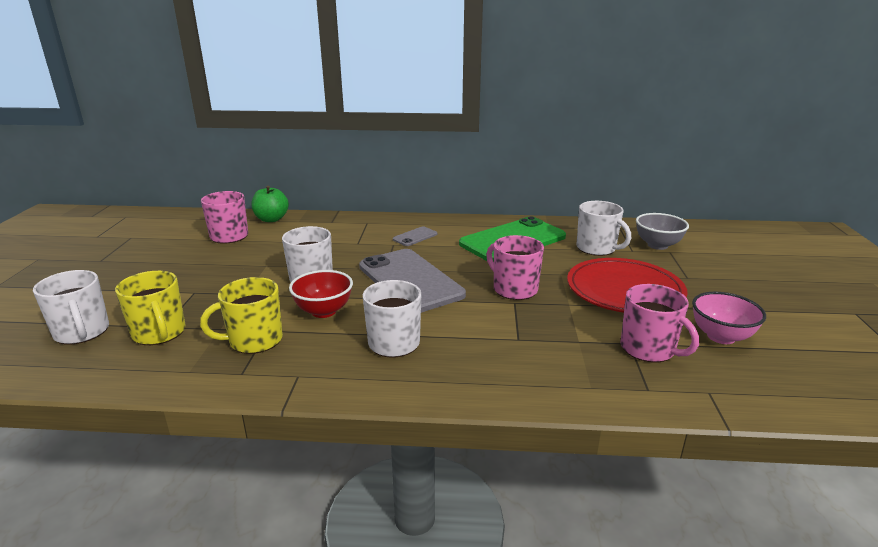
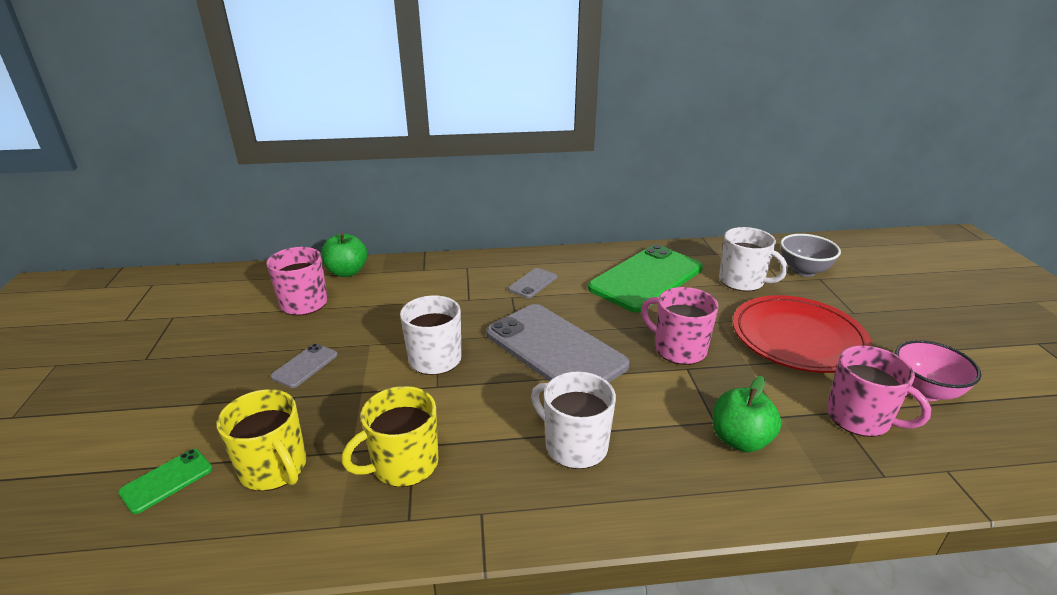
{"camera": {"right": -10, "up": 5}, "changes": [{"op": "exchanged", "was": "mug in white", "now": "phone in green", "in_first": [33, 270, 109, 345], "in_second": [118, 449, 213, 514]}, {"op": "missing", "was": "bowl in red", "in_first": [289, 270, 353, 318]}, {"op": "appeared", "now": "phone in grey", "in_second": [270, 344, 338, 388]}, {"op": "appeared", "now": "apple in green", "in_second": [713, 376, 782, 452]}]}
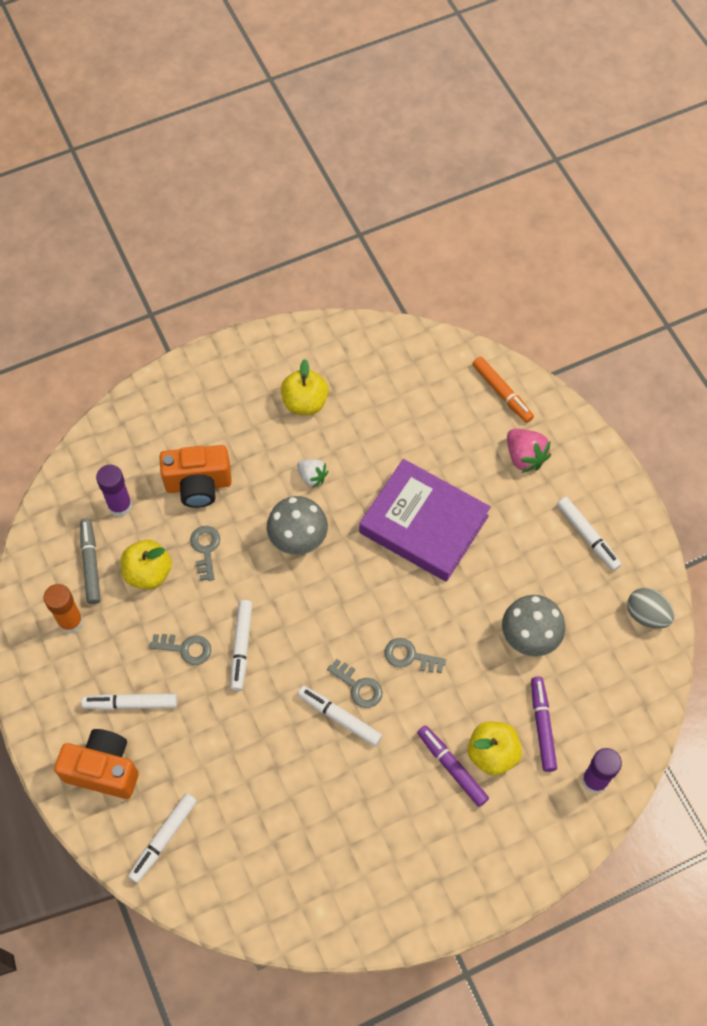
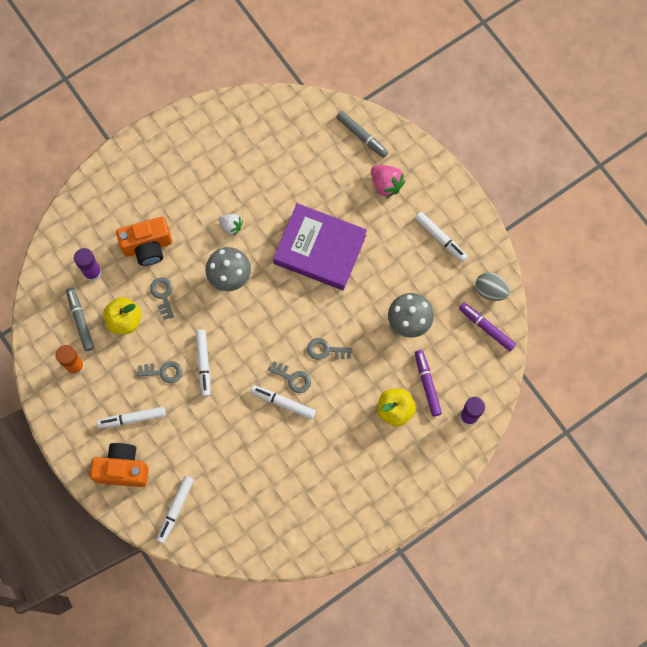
{"camera": {"right": -10, "up": 10}, "changes": [{"op": "missing", "was": "apple in yellow", "in_first": [281, 359, 329, 415]}, {"op": "relocated", "was": "marker in purple", "in_first": [417, 725, 489, 807], "in_second": [459, 303, 516, 351]}, {"op": "colour", "was": "marker in orange", "now": "marker in grey", "in_first": [472, 356, 534, 423], "in_second": [336, 111, 388, 158]}]}
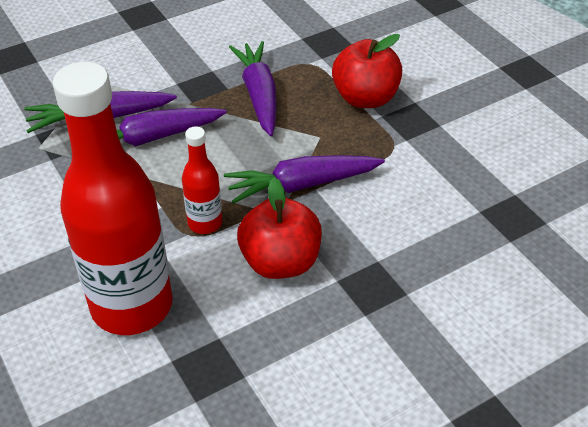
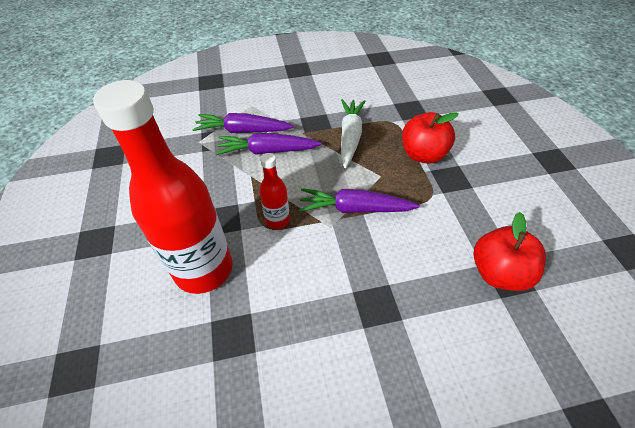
{"camera": {"right": 20, "up": 5}, "changes": [{"op": "colour", "was": "carrot in purple", "now": "carrot in white", "in_first": [229, 41, 277, 136], "in_second": [341, 99, 366, 168]}, {"op": "relocated", "was": "apple in red", "in_first": [237, 177, 322, 279], "in_second": [473, 212, 546, 291]}]}
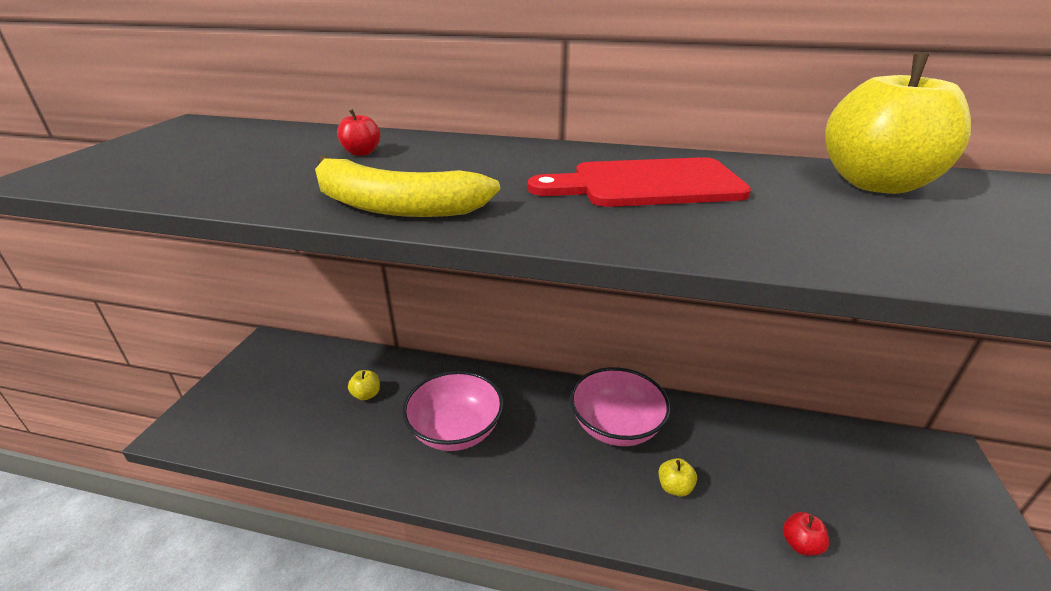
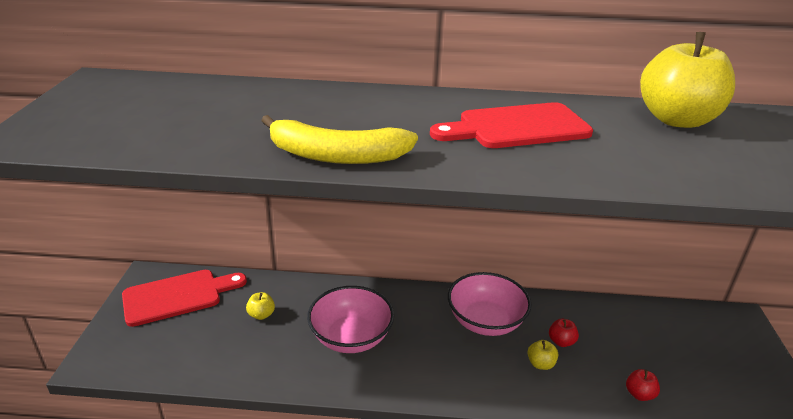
{"camera": {"right": -10, "up": 0}, "changes": [{"op": "relocated", "was": "apple in red", "in_first": [337, 109, 380, 156], "in_second": [549, 319, 579, 347]}, {"op": "appeared", "now": "cutting board in red", "in_second": [122, 270, 247, 327]}]}
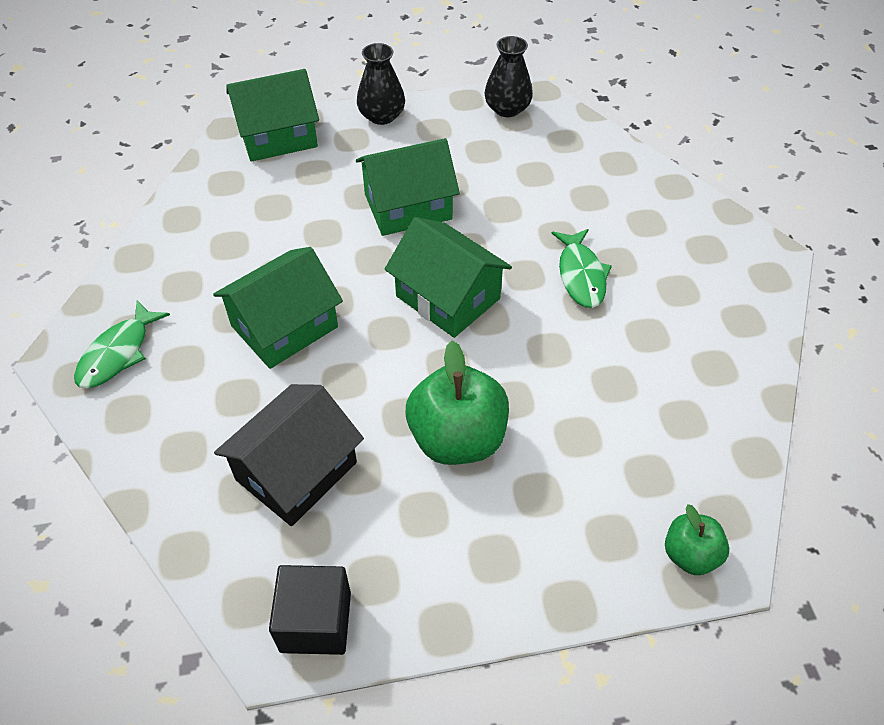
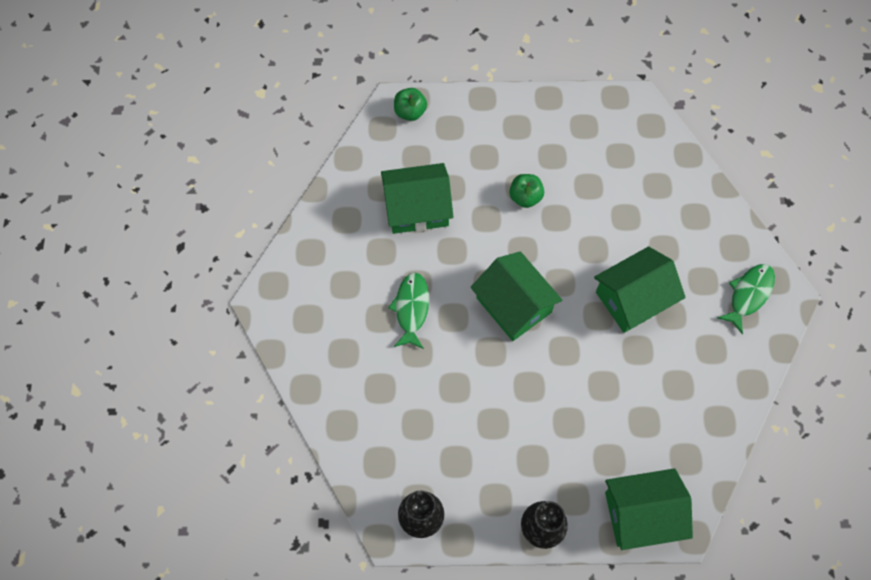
{"camera": {"right": -170, "up": 15}, "changes": [{"op": "missing", "was": "house in black", "in_first": [214, 384, 364, 526]}, {"op": "missing", "was": "cube in black", "in_first": [269, 565, 351, 655]}, {"op": "relocated", "was": "house in green", "in_first": [356, 138, 460, 236], "in_second": [381, 163, 454, 234]}, {"op": "size", "was": "apple in green", "in_first": [406, 341, 509, 465], "in_second": [509, 174, 544, 208], "ratio": 0.55}]}
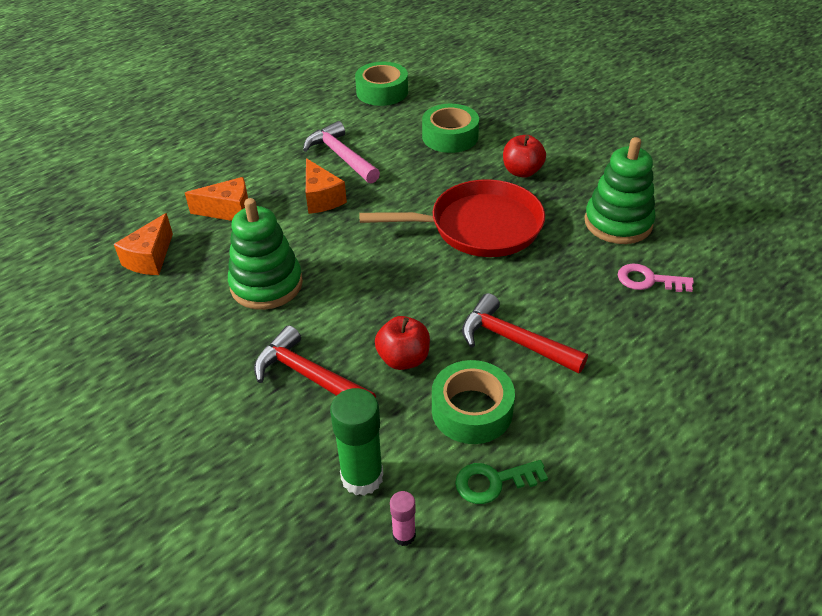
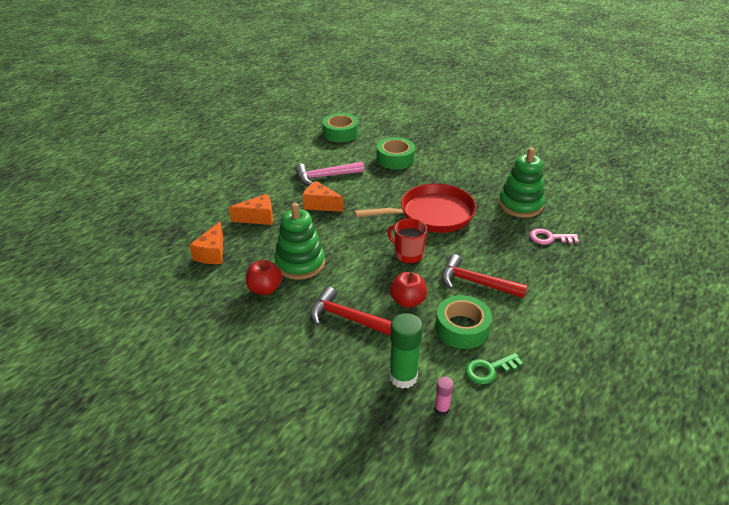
{"camera": {"right": -10, "up": -5}, "changes": [{"op": "spun", "was": "hammer in pink", "in_first": [303, 121, 380, 184], "in_second": [295, 161, 364, 186], "clockwise": -60}, {"op": "spun", "was": "cheese in orange", "in_first": [306, 158, 347, 214], "in_second": [303, 181, 344, 212], "clockwise": 150}, {"op": "relocated", "was": "apple in red", "in_first": [503, 135, 546, 178], "in_second": [246, 260, 282, 295]}, {"op": "appeared", "now": "mug in red", "in_second": [388, 218, 427, 264]}]}
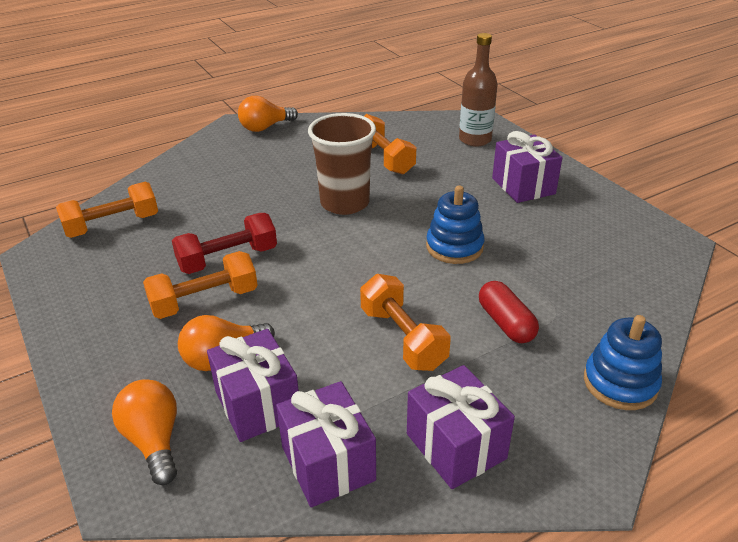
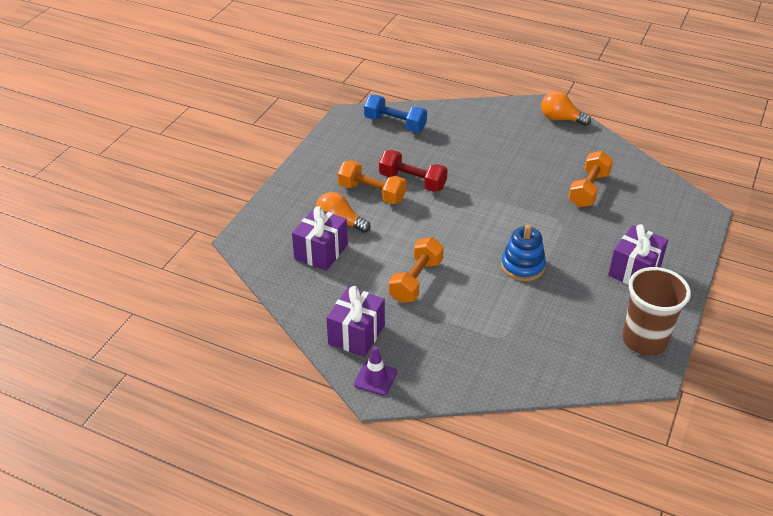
{"camera": {"right": 55, "up": 5}, "changes": [{"op": "colour", "was": "dumbbell in orange", "now": "dumbbell in blue", "in_first": [56, 182, 158, 238], "in_second": [364, 95, 427, 132]}, {"op": "missing", "was": "light bulb in orange", "in_first": [112, 379, 177, 485]}, {"op": "missing", "was": "gift in purple", "in_first": [276, 381, 376, 507]}, {"op": "relocated", "was": "cup in brown", "in_first": [308, 113, 376, 215], "in_second": [623, 267, 691, 356]}, {"op": "missing", "was": "bottle in brown", "in_first": [459, 33, 498, 147]}, {"op": "missing", "was": "capsule in red", "in_first": [479, 281, 539, 343]}, {"op": "missing", "was": "stacking toy in blue", "in_first": [584, 315, 662, 410]}, {"op": "appeared", "now": "traffic cone in purple", "in_second": [354, 346, 397, 395]}]}
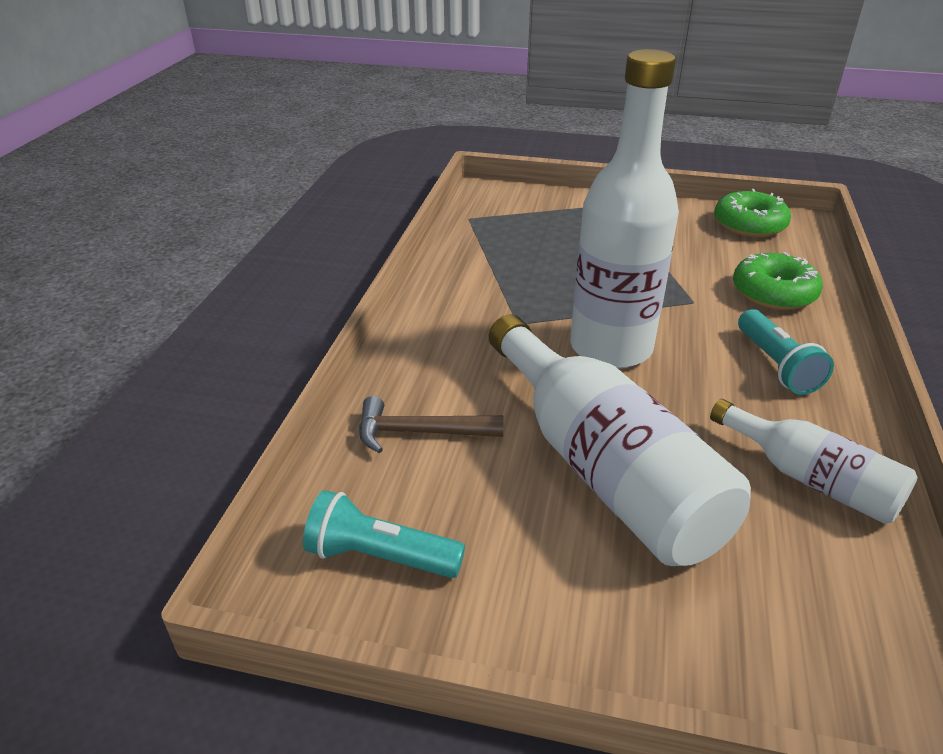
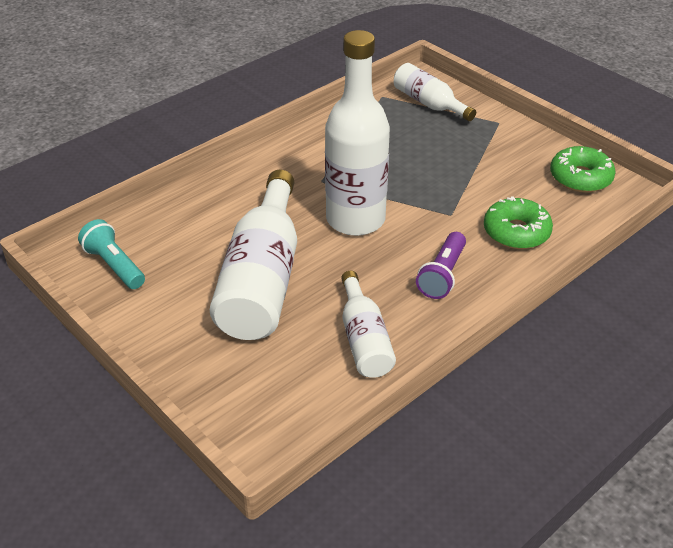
{"camera": {"right": 35, "up": 5}, "changes": [{"op": "missing", "was": "hammer in brown", "in_first": [359, 396, 504, 453]}, {"op": "colour", "was": "flashlight in turquoise", "now": "flashlight in purple", "in_first": [738, 309, 834, 395], "in_second": [416, 232, 466, 299]}, {"op": "appeared", "now": "bottle in white", "in_second": [394, 63, 476, 121]}]}
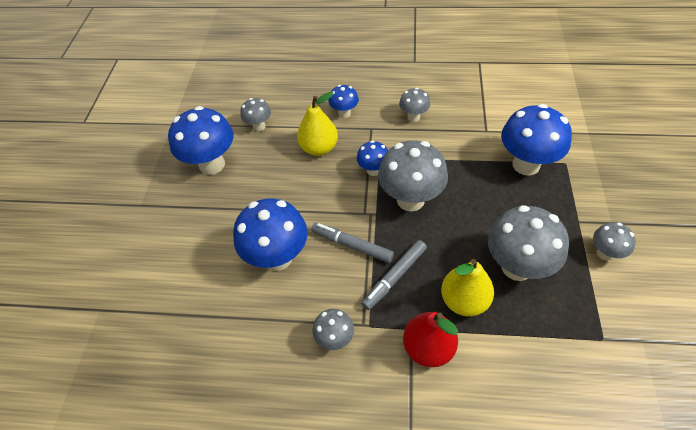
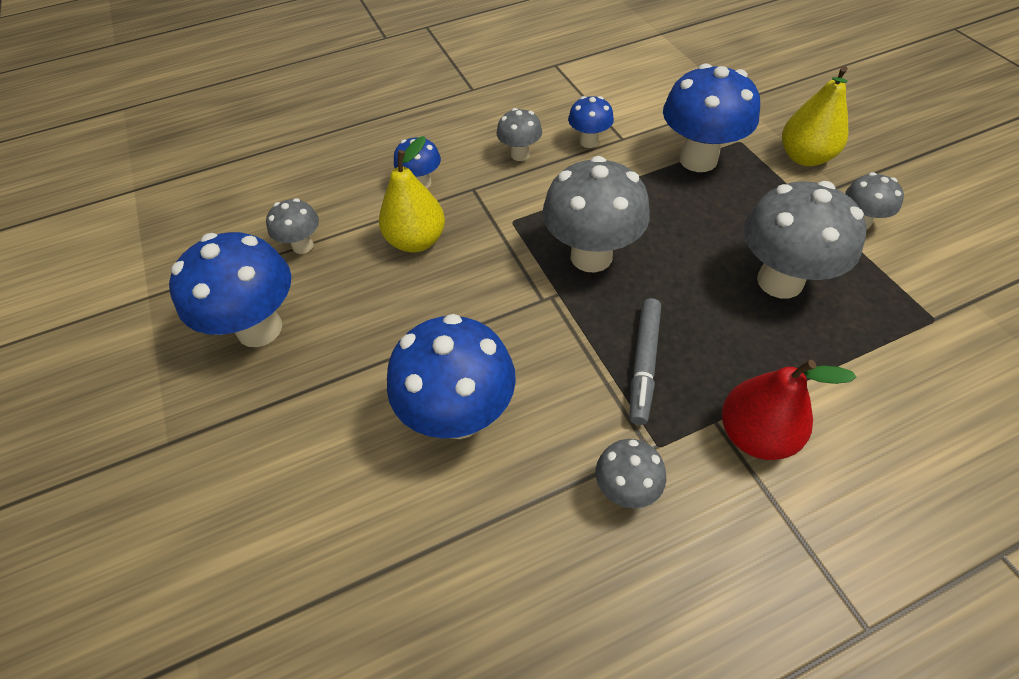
{"camera": {"right": -30, "up": 0}, "changes": [{"op": "missing", "was": "marker in grey", "in_first": [311, 223, 394, 263]}, {"op": "relocated", "was": "mushroom in blue", "in_first": [357, 141, 388, 176], "in_second": [568, 96, 614, 148]}, {"op": "relocated", "was": "pear in yellow", "in_first": [441, 259, 494, 316], "in_second": [782, 66, 849, 166]}]}
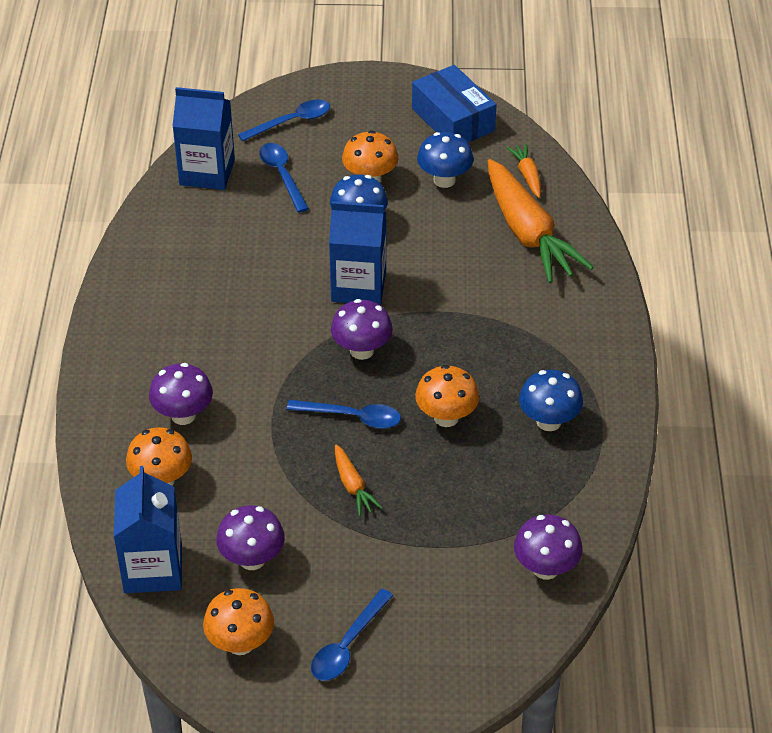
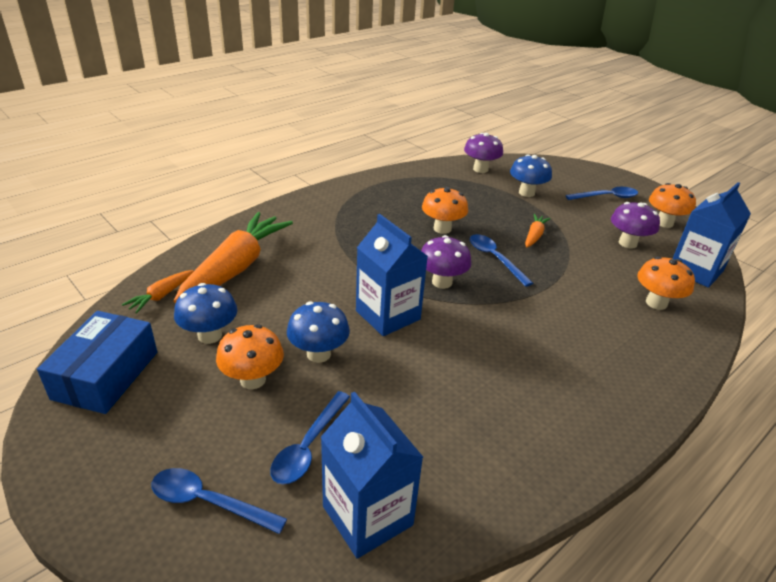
{"camera": {"right": -135, "up": -10}, "changes": [{"op": "missing", "was": "mushroom in purple", "in_first": [149, 363, 213, 425]}, {"op": "relocated", "was": "mushroom in blue", "in_first": [519, 370, 583, 431], "in_second": [510, 154, 552, 197]}]}
